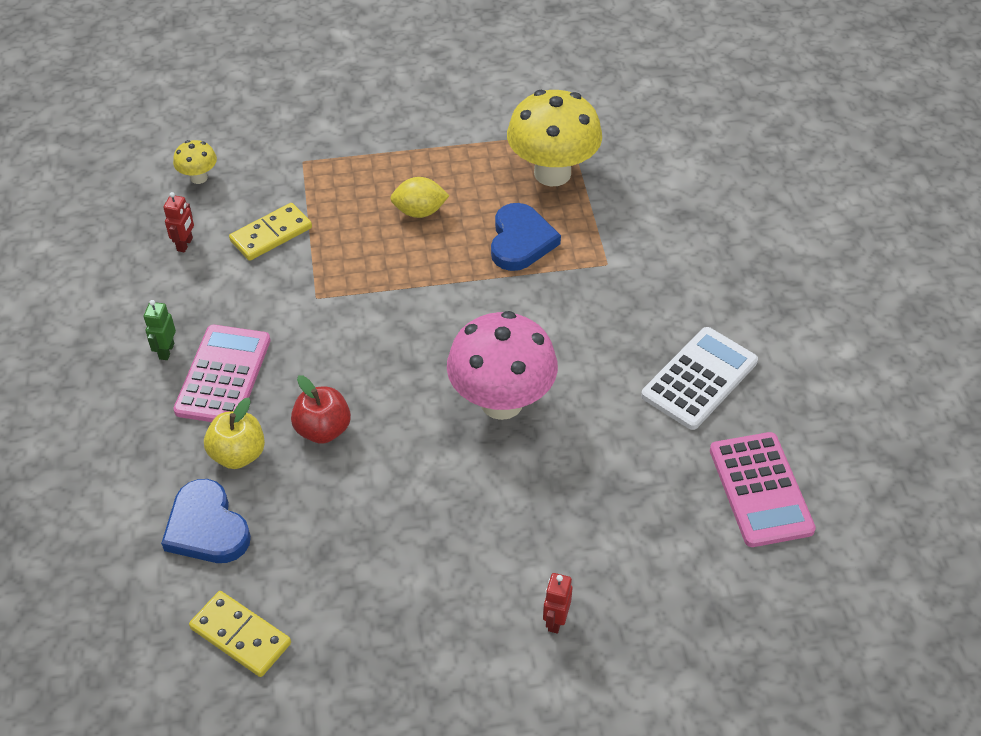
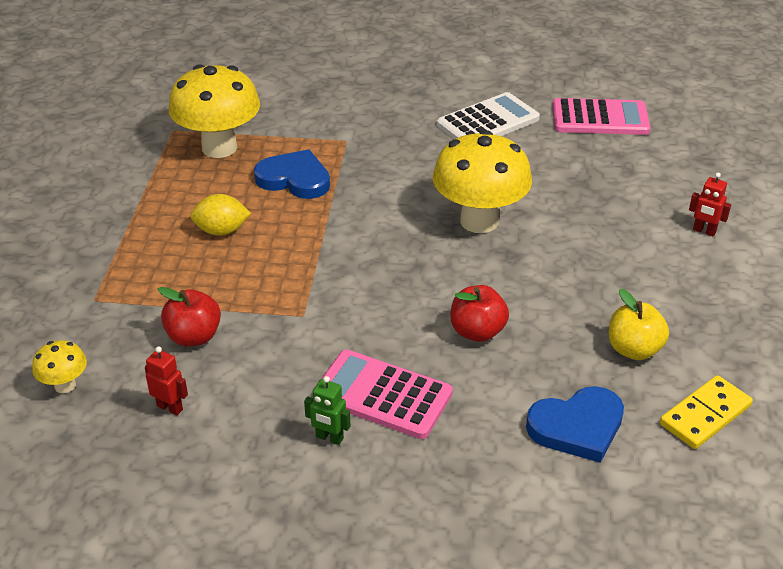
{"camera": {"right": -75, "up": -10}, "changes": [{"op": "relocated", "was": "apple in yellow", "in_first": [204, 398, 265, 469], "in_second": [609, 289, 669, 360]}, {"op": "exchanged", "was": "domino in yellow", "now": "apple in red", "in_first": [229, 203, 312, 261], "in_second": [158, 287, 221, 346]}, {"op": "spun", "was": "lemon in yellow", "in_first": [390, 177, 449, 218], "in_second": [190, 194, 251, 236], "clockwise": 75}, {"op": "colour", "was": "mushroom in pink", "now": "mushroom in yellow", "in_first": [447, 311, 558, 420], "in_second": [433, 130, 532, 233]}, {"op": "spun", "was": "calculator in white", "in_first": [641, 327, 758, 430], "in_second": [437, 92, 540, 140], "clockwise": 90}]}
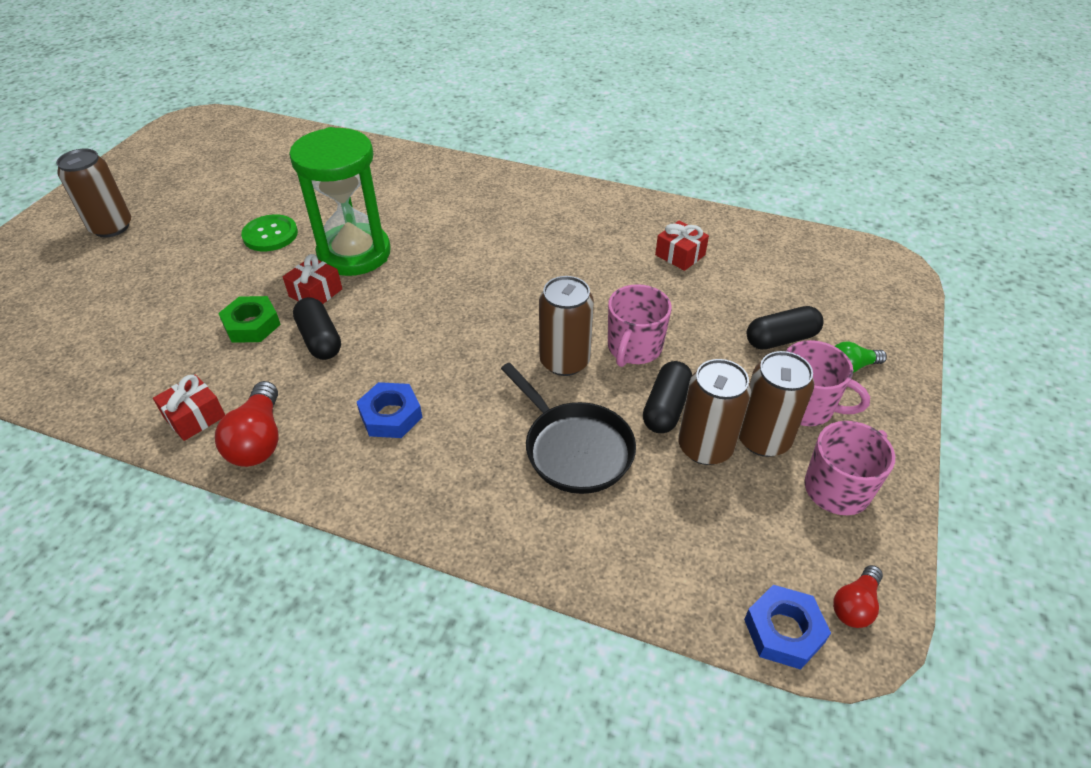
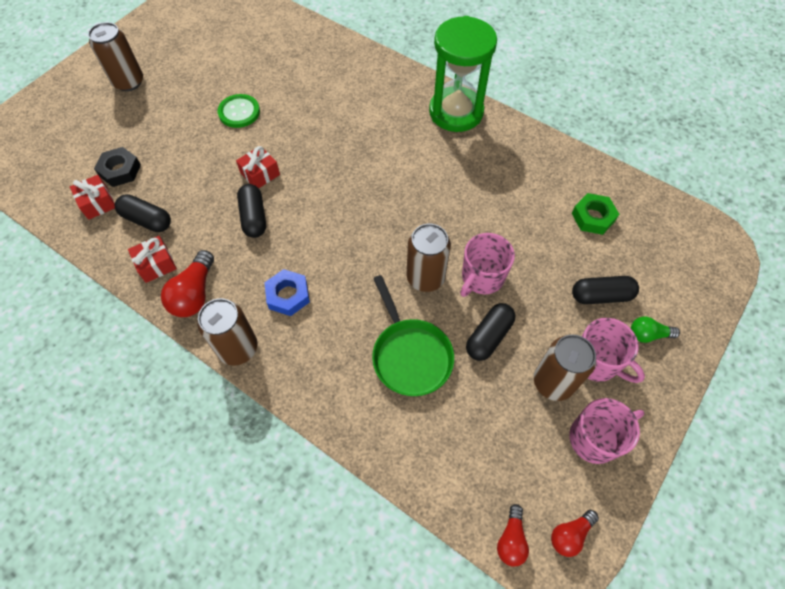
{"camera": {"right": 15, "up": 15}, "changes": [{"op": "relocated", "was": "nut in green", "in_first": [218, 296, 281, 343], "in_second": [572, 193, 619, 235]}, {"op": "relocated", "was": "hourglass in green", "in_first": [289, 127, 391, 276], "in_second": [429, 16, 497, 132]}, {"op": "colour", "was": "pan in black", "now": "pan in green", "in_first": [501, 363, 636, 494], "in_second": [372, 275, 454, 396]}, {"op": "relocated", "was": "gift in red", "in_first": [655, 220, 709, 271], "in_second": [70, 175, 115, 220]}, {"op": "relocated", "was": "can in brown", "in_first": [678, 359, 751, 465], "in_second": [197, 298, 258, 366]}, {"op": "exchanged", "was": "nut in blue", "now": "light bulb in red", "in_first": [744, 585, 831, 670], "in_second": [497, 504, 529, 567]}, {"op": "appeared", "now": "nut in black", "in_second": [94, 147, 141, 187]}, {"op": "appeared", "now": "capsule in black", "in_second": [115, 194, 171, 232]}]}
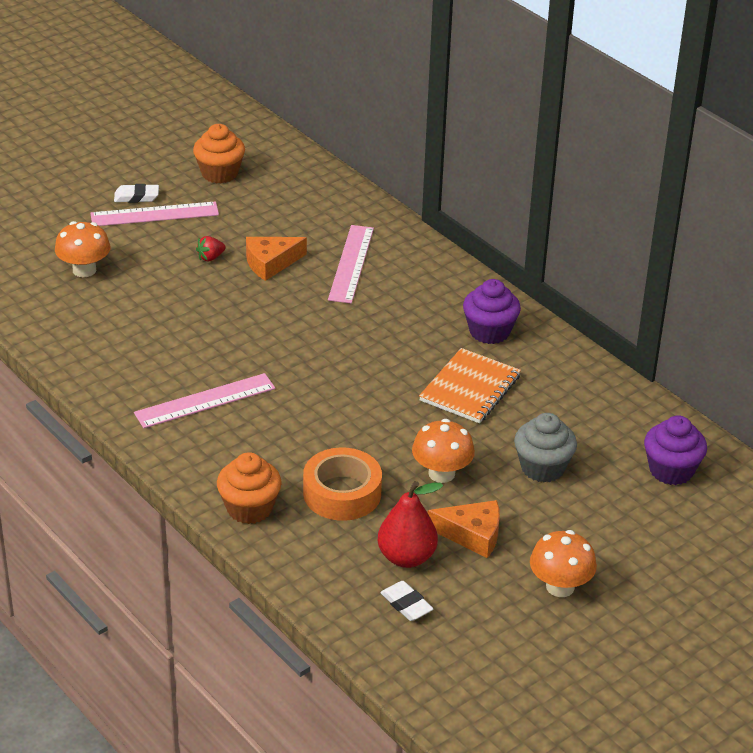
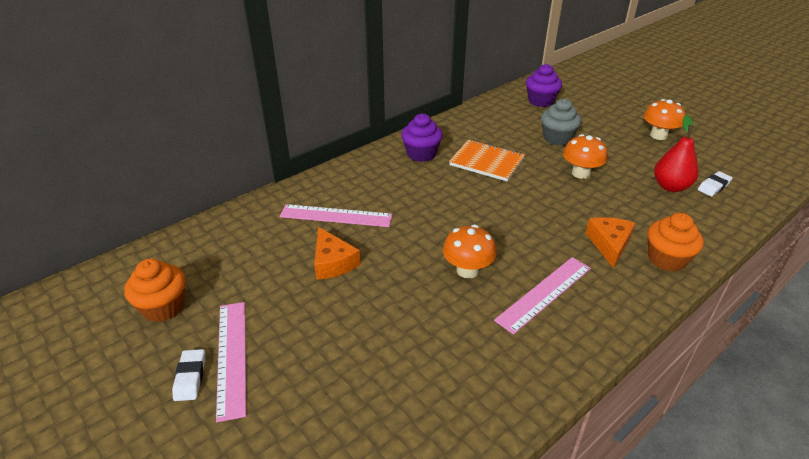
{"camera": {"right": -90, "up": 0}, "changes": [{"op": "relocated", "was": "mushroom in orange", "in_first": [55, 221, 110, 277], "in_second": [443, 225, 496, 278]}, {"op": "spun", "was": "ruler in pink", "in_first": [134, 373, 276, 428], "in_second": [494, 257, 591, 335], "clockwise": 75}, {"op": "missing", "was": "strawberry in red", "in_first": [196, 236, 226, 261]}, {"op": "missing", "was": "tape in orange", "in_first": [303, 447, 382, 521]}, {"op": "relocated", "was": "cheese in orange", "in_first": [428, 500, 500, 558], "in_second": [586, 217, 635, 268]}]}
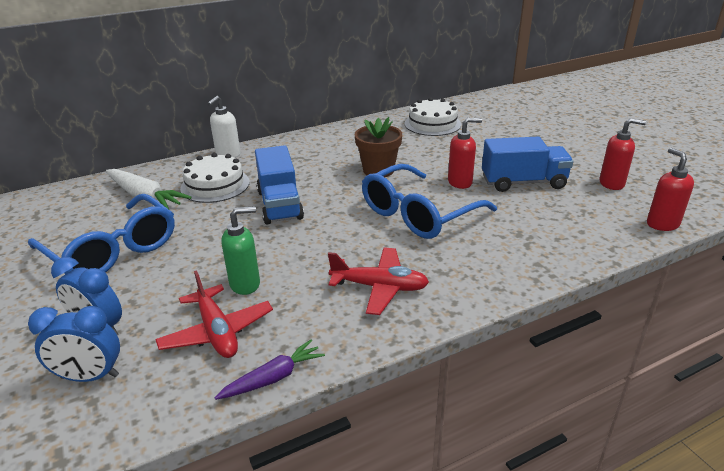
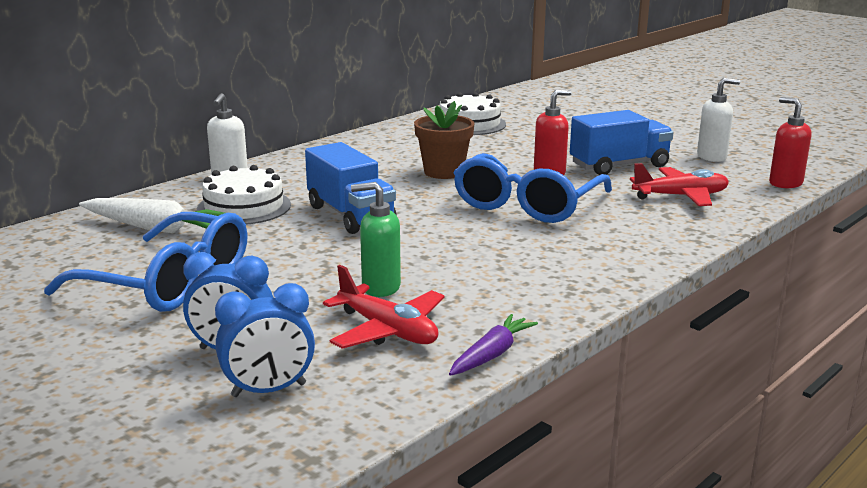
{"camera": {"right": -20, "up": -10}, "changes": [{"op": "spun", "was": "soap dispenser in green", "in_first": [221, 206, 260, 295], "in_second": [351, 182, 401, 297], "clockwise": -135}, {"op": "relocated", "was": "plane in red", "in_first": [328, 247, 429, 315], "in_second": [630, 163, 729, 206]}, {"op": "colour", "was": "soap dispenser in red", "now": "soap dispenser in white", "in_first": [600, 118, 647, 190], "in_second": [697, 78, 740, 162]}]}
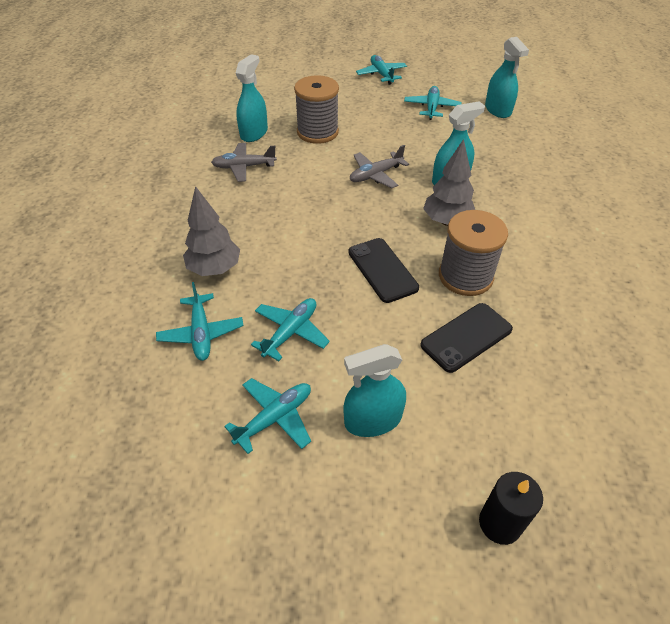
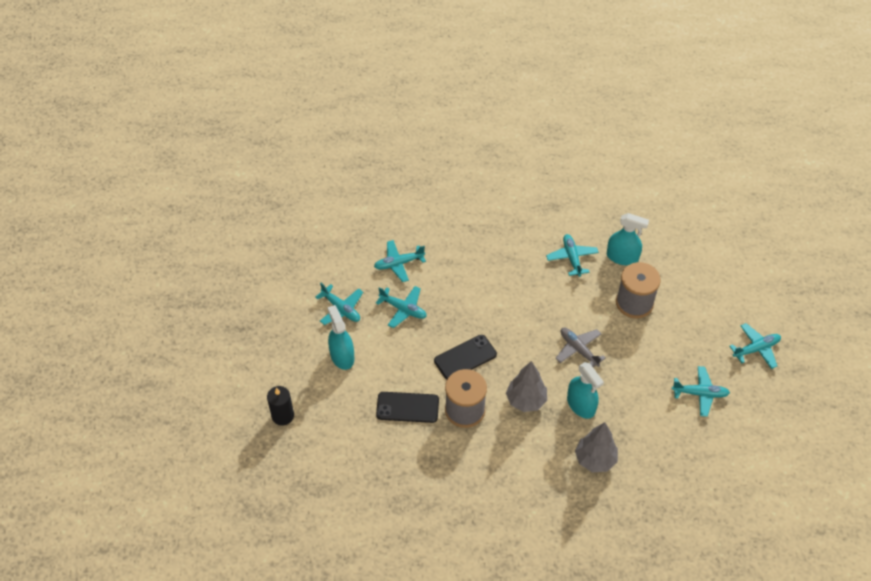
{"camera": {"right": 85, "up": 5}, "changes": [{"op": "relocated", "was": "tree in grey", "in_first": [183, 186, 240, 276], "in_second": [575, 422, 618, 472]}, {"op": "colour", "was": "plane in grey", "now": "plane in turquoise", "in_first": [211, 143, 277, 182], "in_second": [546, 234, 599, 277]}, {"op": "spun", "was": "phone in black", "in_first": [420, 303, 513, 373], "in_second": [376, 392, 439, 423], "clockwise": -45}, {"op": "missing", "was": "spray bottle in turquoise", "in_first": [485, 37, 529, 118]}]}
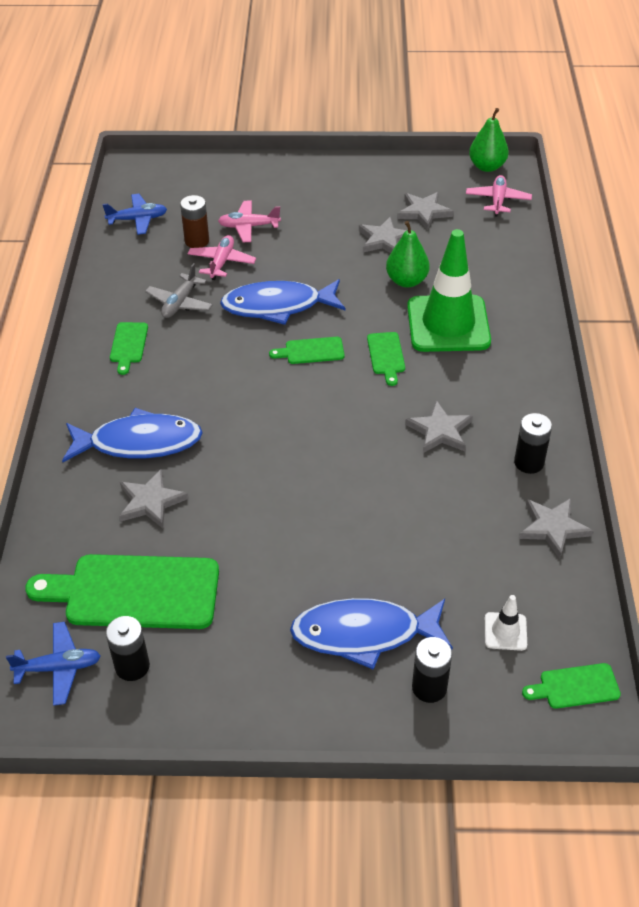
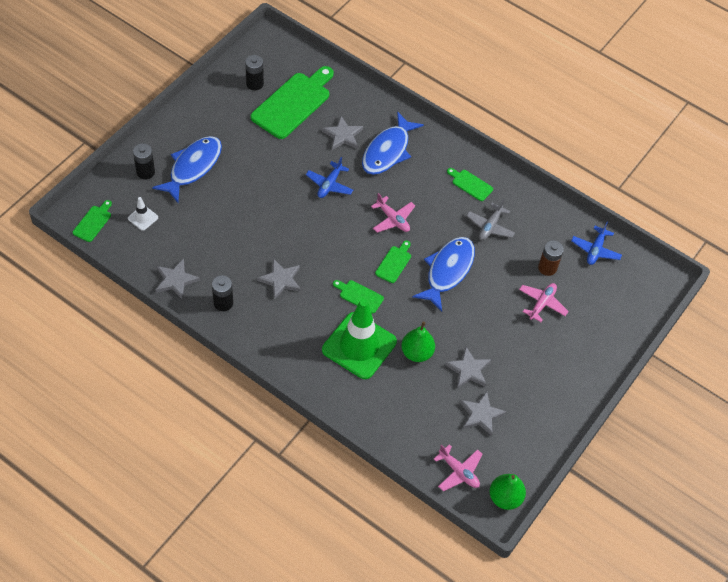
{"camera": {"right": 120, "up": 10}, "changes": [{"op": "relocated", "was": "plane in blue", "in_first": [6, 622, 101, 706], "in_second": [306, 157, 353, 198]}, {"op": "spun", "was": "plane in grey", "in_first": [145, 263, 213, 318], "in_second": [466, 199, 515, 240], "clockwise": -120}, {"op": "relocated", "was": "plane in pink", "in_first": [187, 235, 256, 280], "in_second": [371, 193, 415, 233]}]}
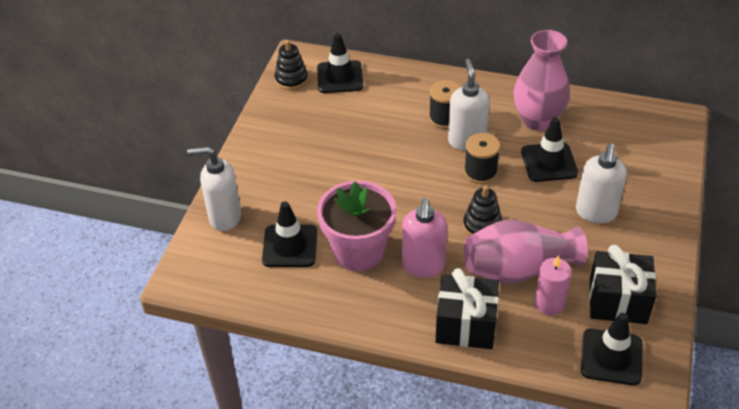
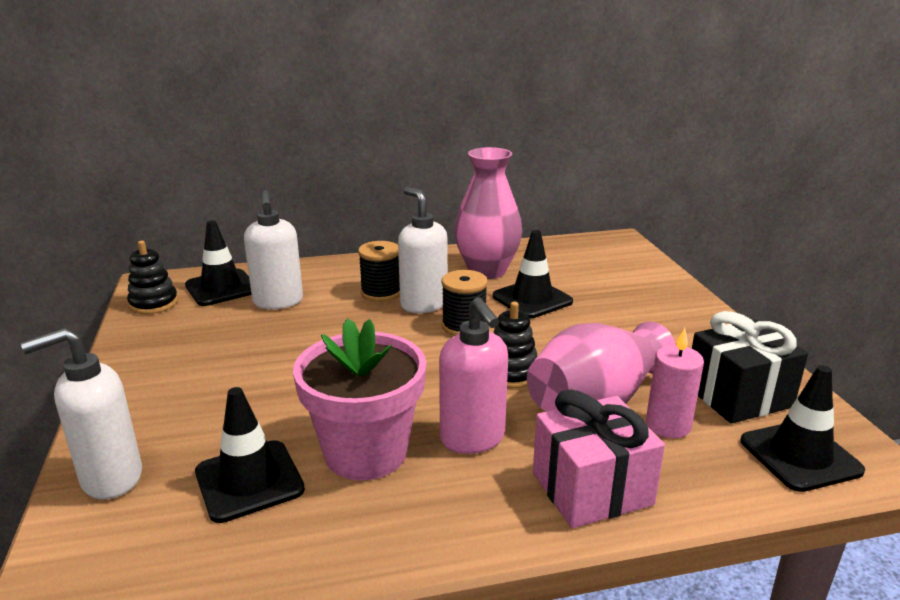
{"camera": {"right": -30, "up": -20}, "changes": [{"op": "colour", "was": "gift in black", "now": "gift in pink", "in_first": [435, 268, 499, 349], "in_second": [533, 389, 665, 528]}, {"op": "relocated", "was": "soap dispenser in white", "in_first": [576, 144, 627, 223], "in_second": [244, 190, 303, 309]}]}
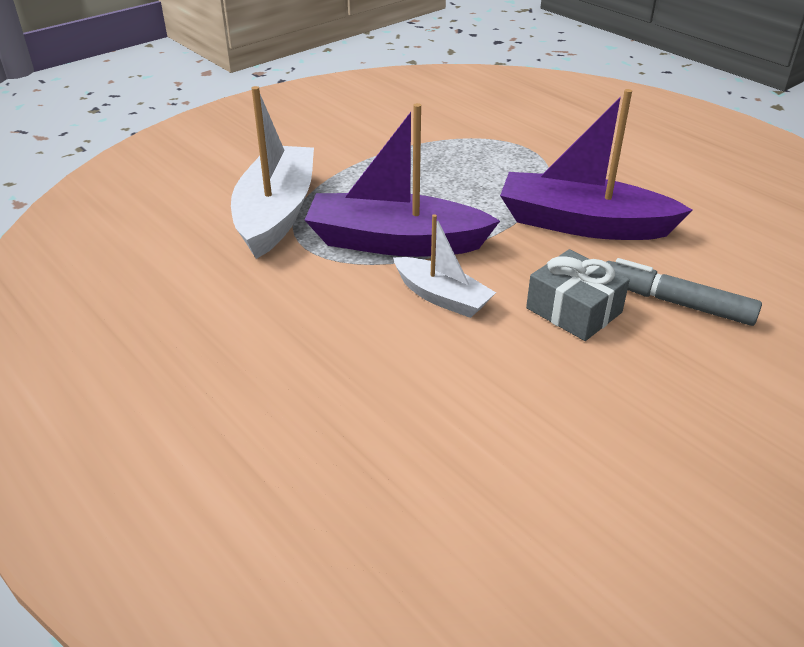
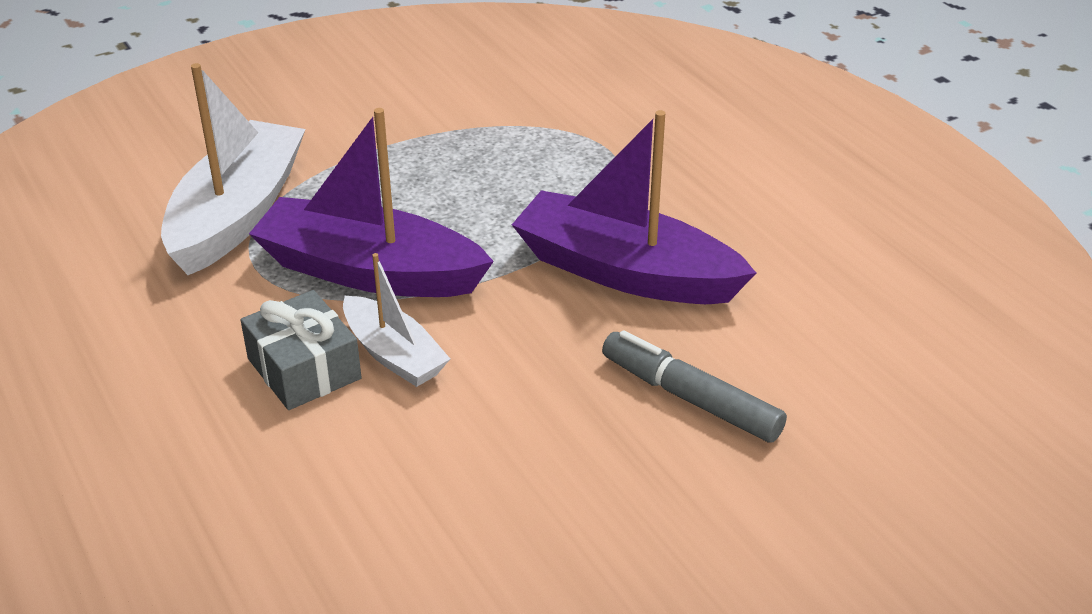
{"camera": {"right": 10, "up": 0}, "changes": [{"op": "relocated", "was": "gift in grey", "in_first": [526, 249, 630, 341], "in_second": [241, 290, 362, 410]}]}
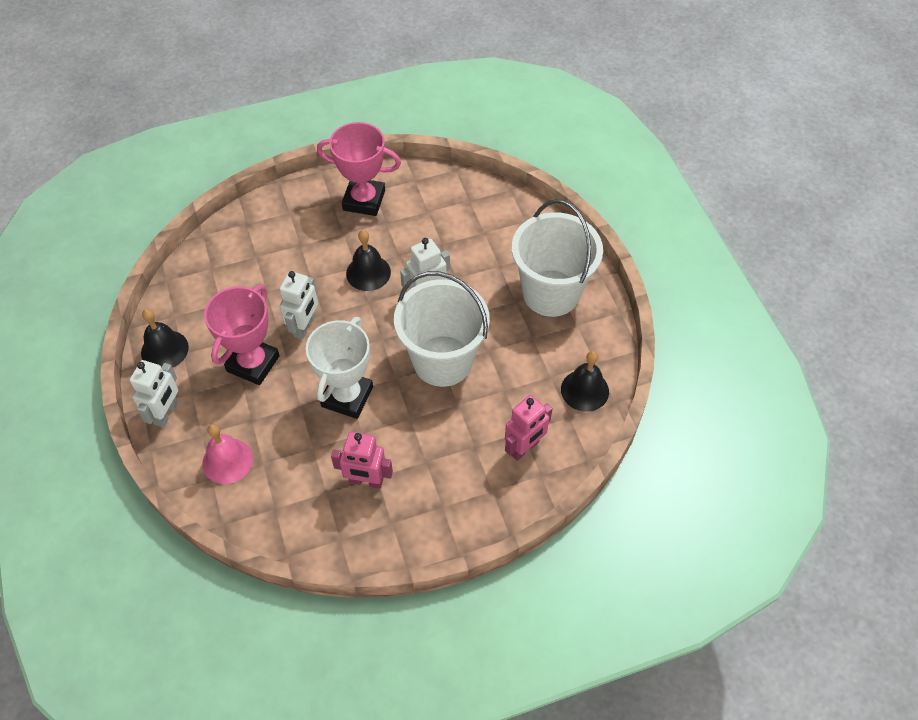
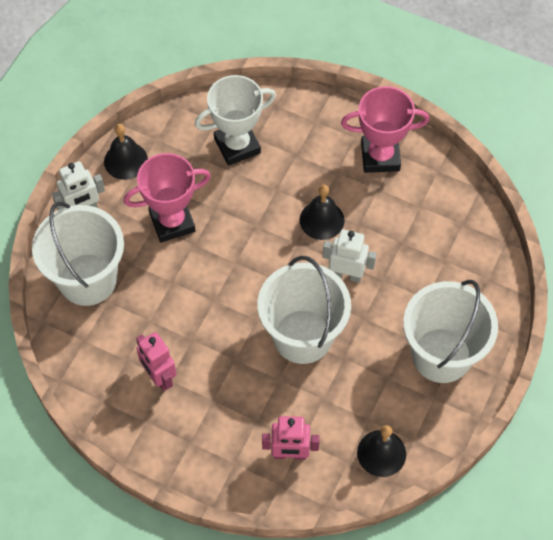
{"camera": {"right": 45, "up": 5}, "changes": [{"op": "exchanged", "was": "bell in pink", "now": "bucket in white", "in_first": [202, 424, 253, 484], "in_second": [32, 201, 124, 306]}, {"op": "missing", "was": "robot in white", "in_first": [279, 271, 318, 339]}, {"op": "relocated", "was": "trophy in white", "in_first": [306, 317, 373, 419], "in_second": [195, 75, 276, 166]}, {"op": "spun", "was": "trophy in pink", "in_first": [317, 122, 401, 216], "in_second": [341, 86, 429, 173], "clockwise": -60}]}
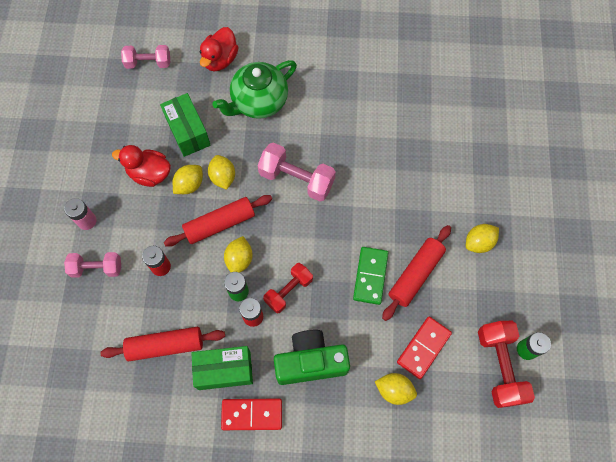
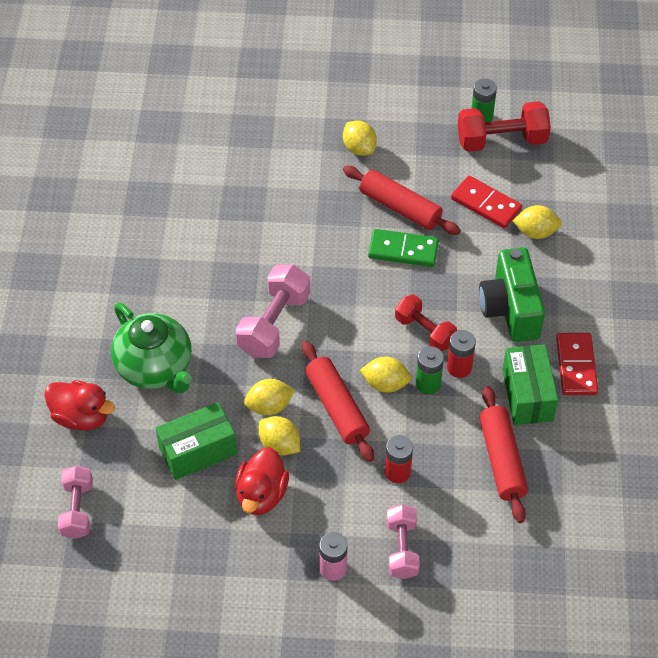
{"camera": {"right": -90, "up": -15}, "changes": [{"op": "spun", "was": "lemon in yellow", "in_first": [375, 373, 417, 405], "in_second": [513, 205, 562, 239], "clockwise": 75}]}
